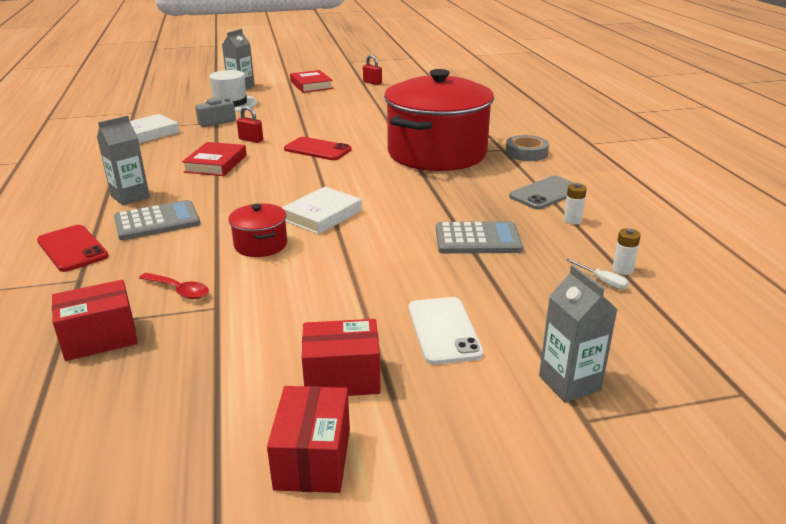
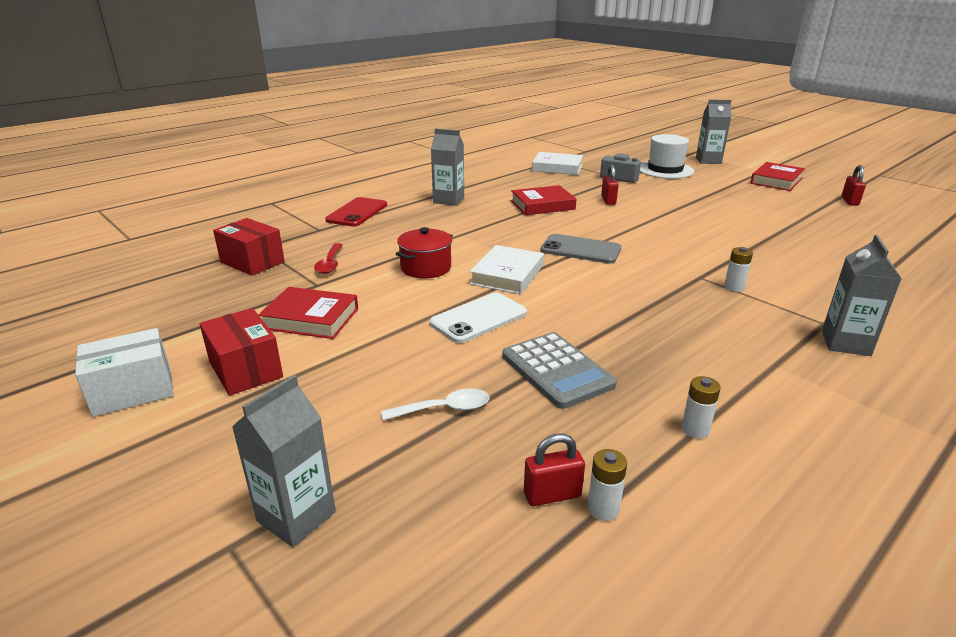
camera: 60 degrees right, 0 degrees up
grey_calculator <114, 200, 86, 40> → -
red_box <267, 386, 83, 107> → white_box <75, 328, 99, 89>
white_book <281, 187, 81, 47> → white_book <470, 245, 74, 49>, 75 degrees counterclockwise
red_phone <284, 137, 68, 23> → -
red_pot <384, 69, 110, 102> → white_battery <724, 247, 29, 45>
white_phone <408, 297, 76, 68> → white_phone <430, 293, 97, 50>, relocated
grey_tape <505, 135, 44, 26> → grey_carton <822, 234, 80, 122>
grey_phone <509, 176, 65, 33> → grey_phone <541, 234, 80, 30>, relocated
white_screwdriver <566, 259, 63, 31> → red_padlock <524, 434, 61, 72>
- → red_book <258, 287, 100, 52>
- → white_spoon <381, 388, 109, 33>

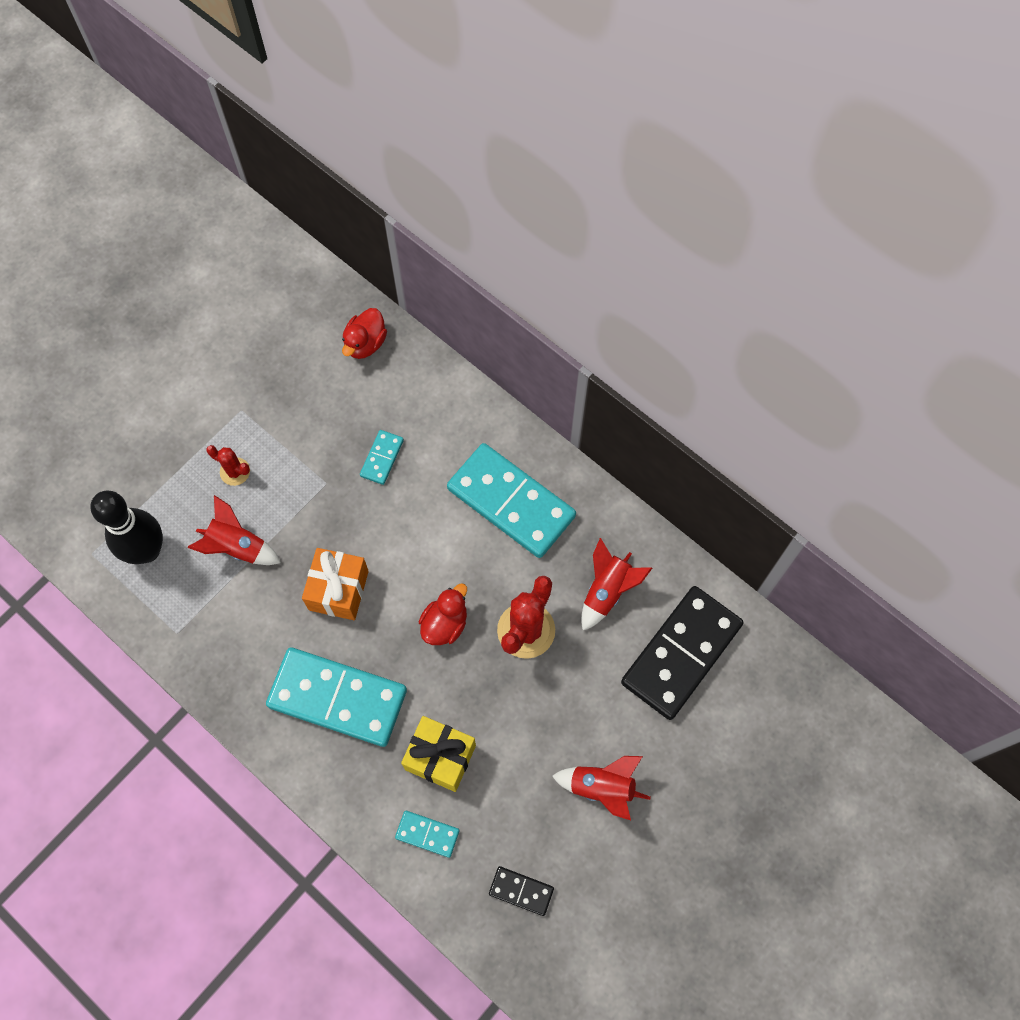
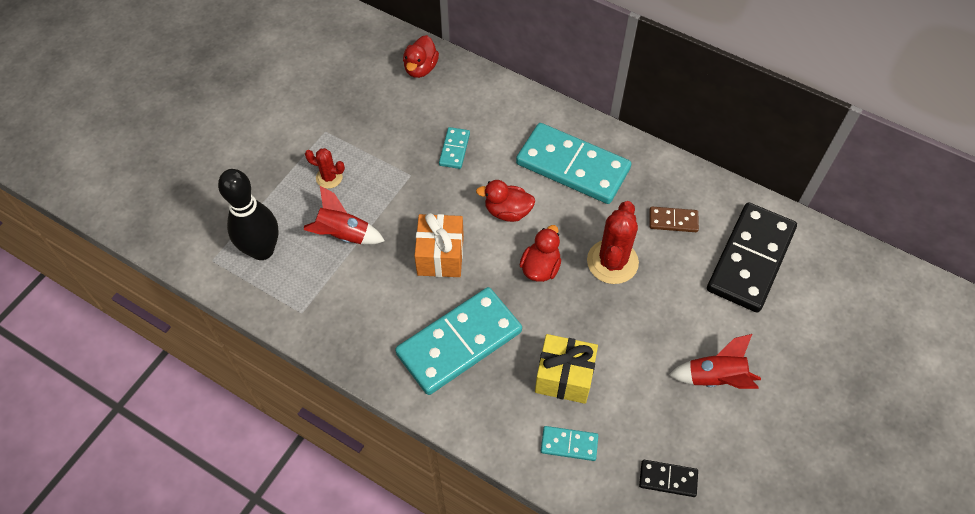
camera: 10 degrees left, 10 degrees down
turquoise_domino <266, 648, 141, 99> → turquoise_domino <395, 287, 127, 108>, 45 degrees counterclockwise
red_rocket <581, 538, 71, 92> → brown_domino <649, 207, 50, 25>
- → red_duck <476, 180, 59, 42>

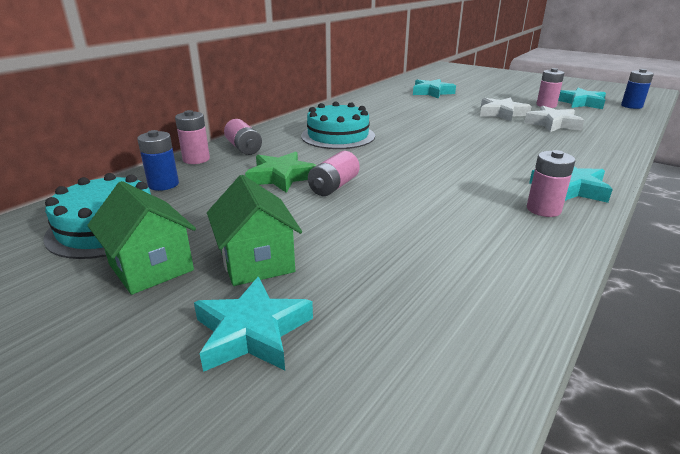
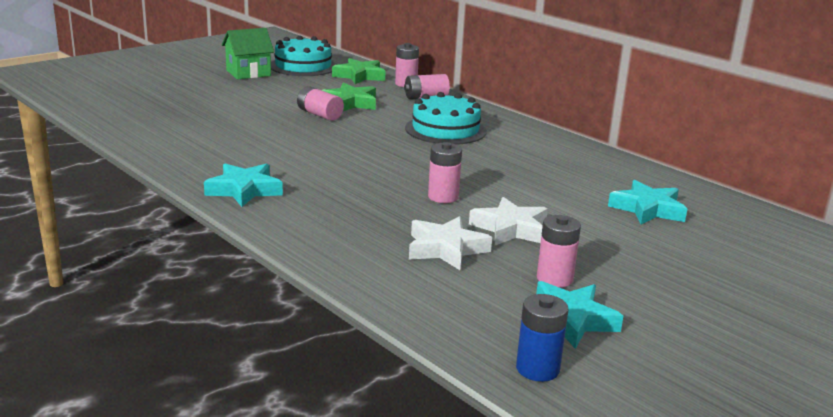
camera: 100 degrees right, 5 degrees down
blue_battery <137, 130, 42, 61> → green_star <332, 58, 53, 26>
turquoise_star <194, 277, 119, 95> → -
green_house <207, 175, 95, 111> → -
pink_battery <527, 150, 48, 67> → pink_battery <428, 142, 34, 61>, relocated

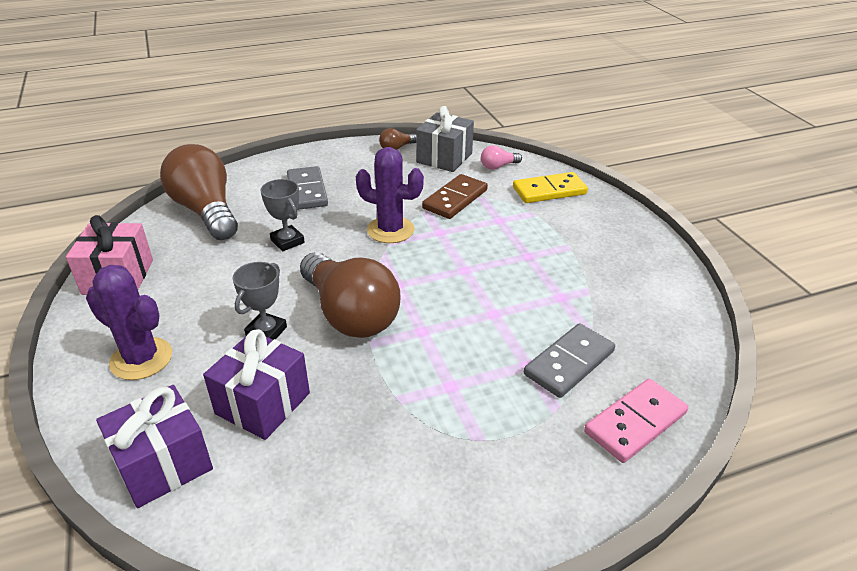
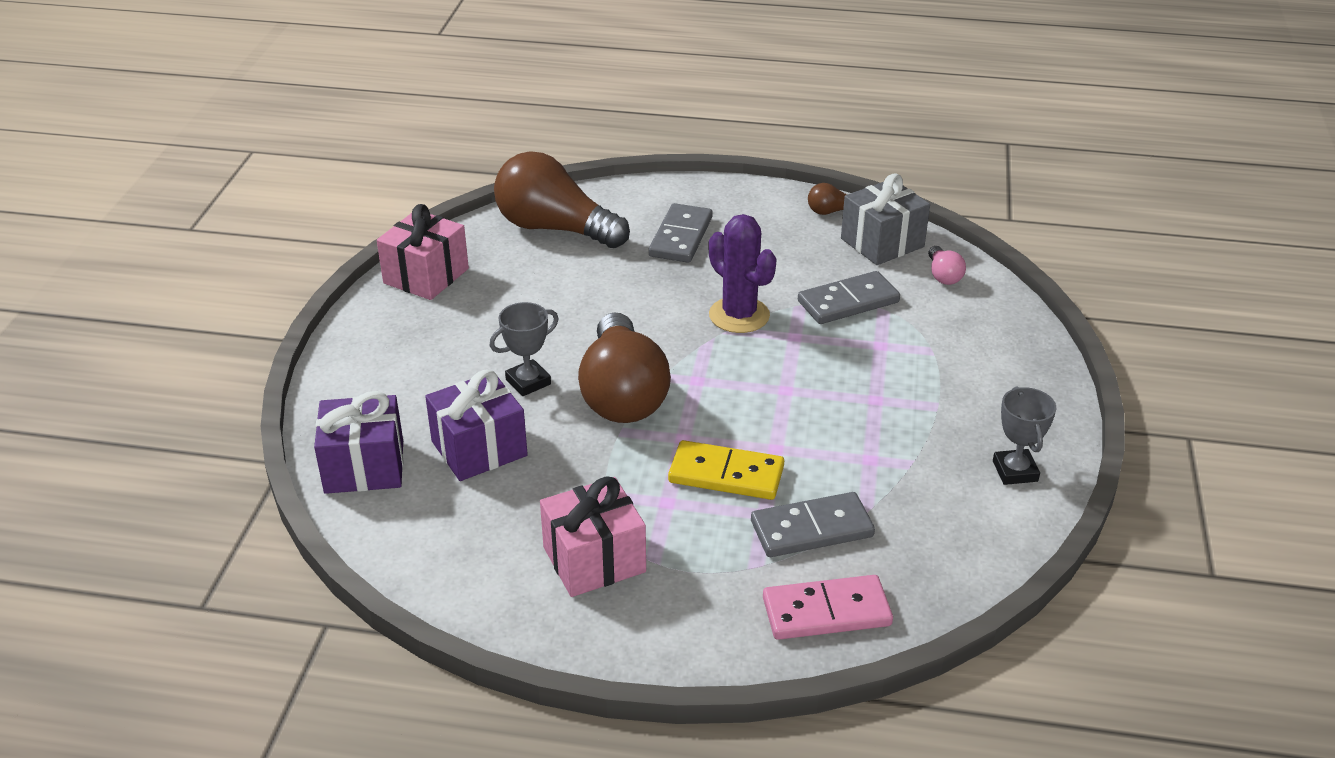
camera: 30 degrees right, 0 degrees up
purple_cactus <86, 265, 86, 115> → -
brown_light_bulb <160, 144, 78, 96> → brown_light_bulb <494, 151, 136, 97>, 60 degrees counterclockwise
grey_trophy <260, 179, 45, 72> → grey_trophy <993, 386, 63, 99>, relocated
brown_domino <422, 174, 66, 45> → grey_domino <798, 271, 102, 53>
pink_light_bulb <481, 145, 41, 25> → pink_light_bulb <928, 246, 38, 39>, 105 degrees counterclockwise
yellow_domino <513, 172, 75, 31> → yellow_domino <668, 440, 116, 60>, relocated
- → pink_gift <540, 477, 106, 120>

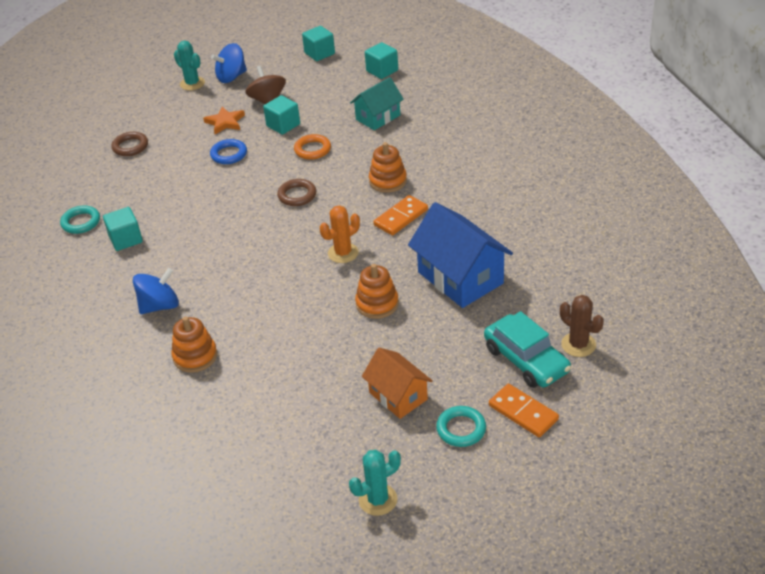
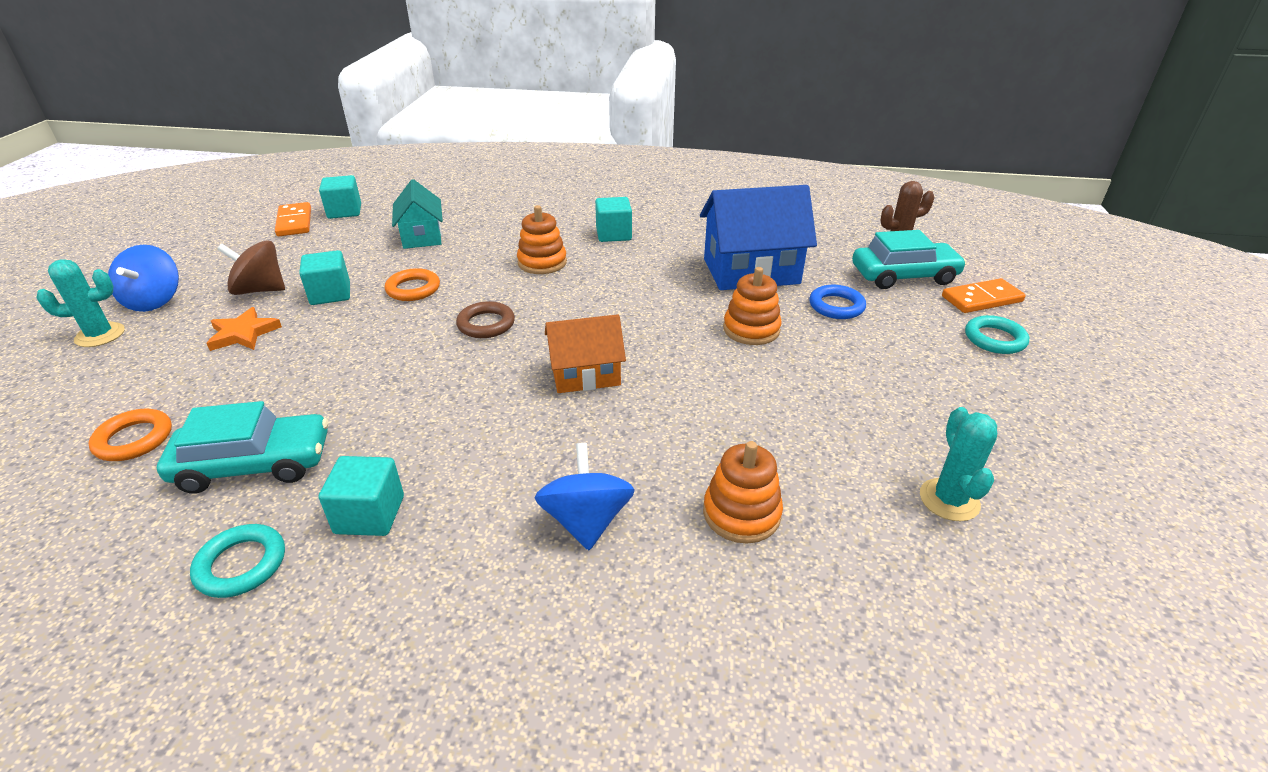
camera: 65 degrees left, 5 degrees down
brown_ring <111, 132, 37, 24> → orange_ring <89, 409, 83, 52>
blue_ring <210, 139, 37, 25> → blue_ring <809, 285, 57, 34>, relocated
turquoise_cube <302, 26, 33, 35> → turquoise_cube <595, 197, 37, 45>, relocated
orange_cactus <320, 205, 40, 58> → -
turquoise_cactus <349, 450, 52, 66> → turquoise_cactus <920, 407, 77, 114>, relocated
orange_house <362, 348, 71, 71> → orange_house <545, 314, 81, 79>, relocated
orange_domino <373, 195, 55, 40> → orange_domino <275, 202, 36, 34>, relocated
- → turquoise_car <157, 401, 171, 93>

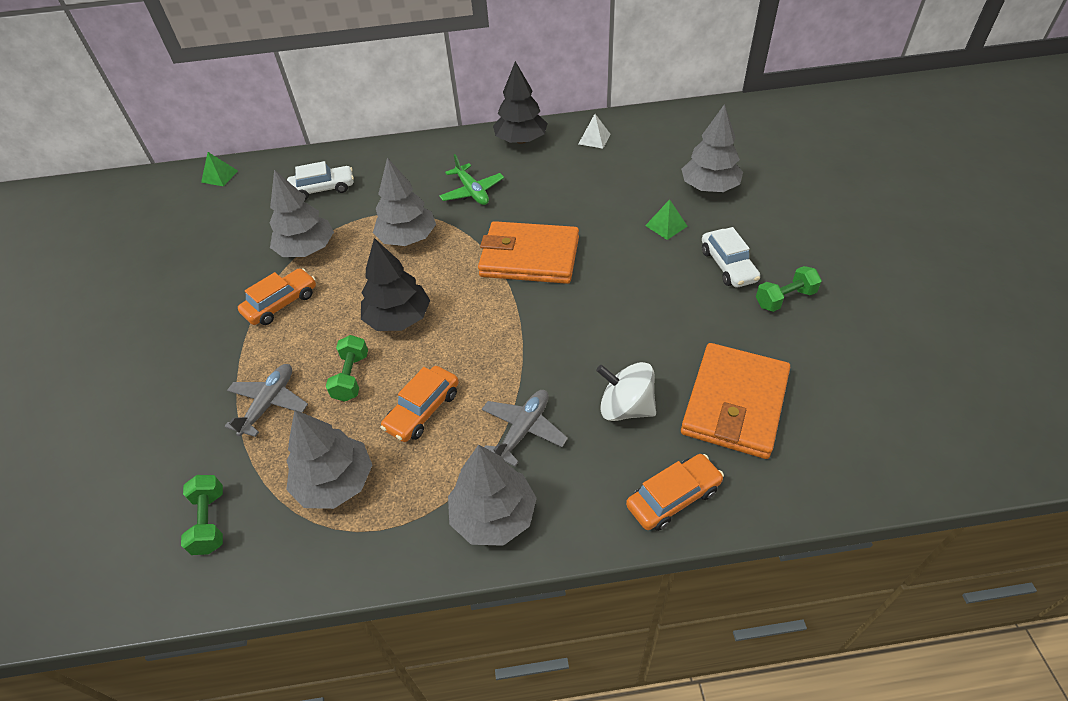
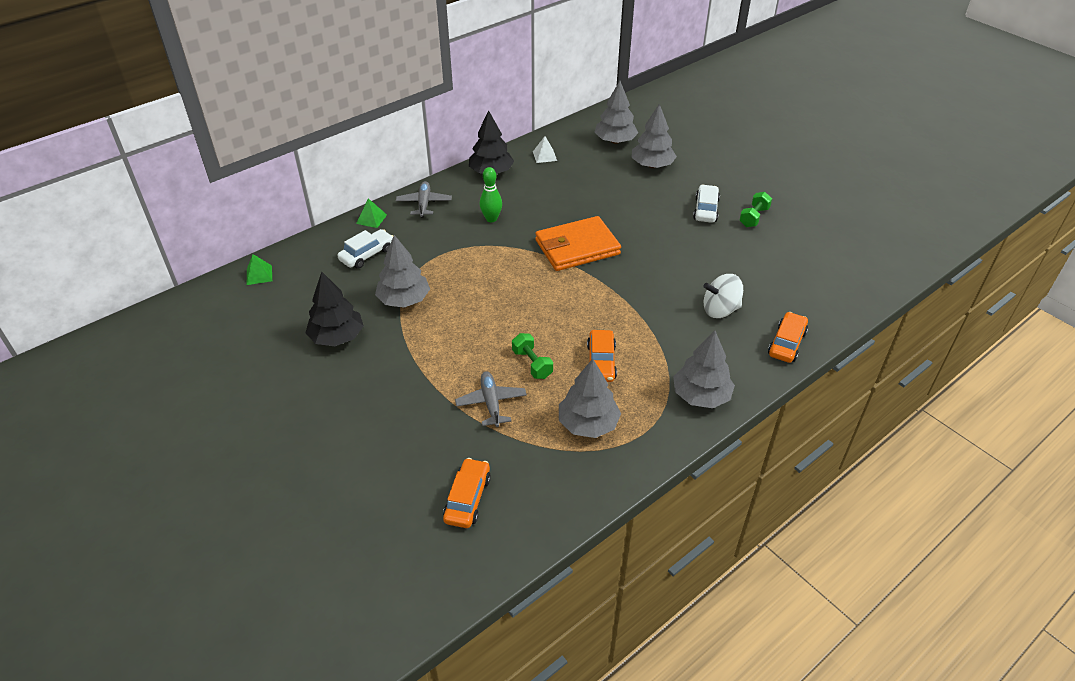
camera: 35 degrees left, 5 degrees down
green_dumbbell <181, 475, 42, 80> → -
orange_car <238, 268, 78, 57> → orange_car <443, 458, 48, 70>, relocated
black_tree <361, 238, 69, 93> → black_tree <305, 272, 59, 74>, relocated
grey_tree <373, 157, 63, 89> → grey_tree <594, 81, 44, 63>, relocated
green_plane <439, 154, 65, 51> → green_bowling_pin <480, 167, 22, 55>
grey_plane <482, 390, 86, 77> → grey_plane <396, 181, 56, 36>, relocated
green_pyramid <645, 199, 42, 41> → green_pyramid <356, 198, 31, 30>, relocated
orange_wallet <681, 343, 109, 116> → -
white_car <702, 227, 58, 61> → white_car <693, 184, 27, 39>, 120 degrees counterclockwise

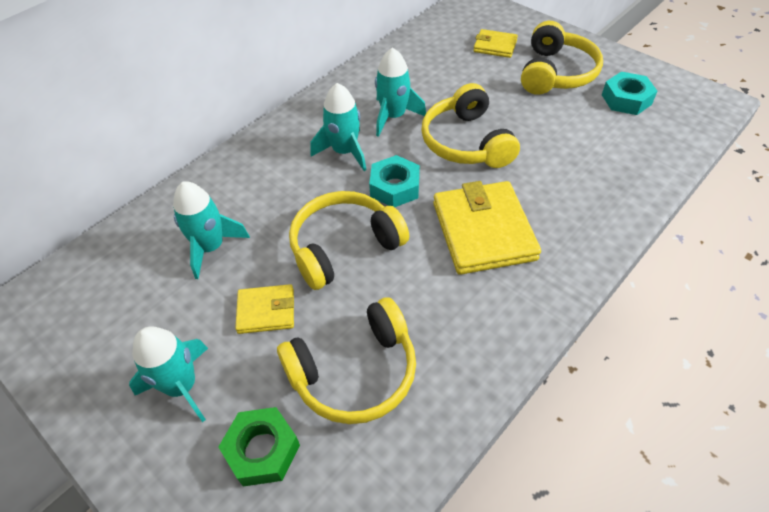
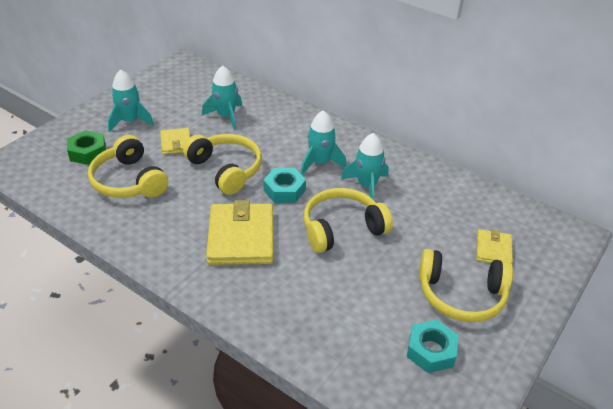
camera: 80 degrees right, 10 degrees down
yellow_wallet <433, 181, 108, 94> → yellow_wallet <206, 200, 67, 65>, 75 degrees counterclockwise

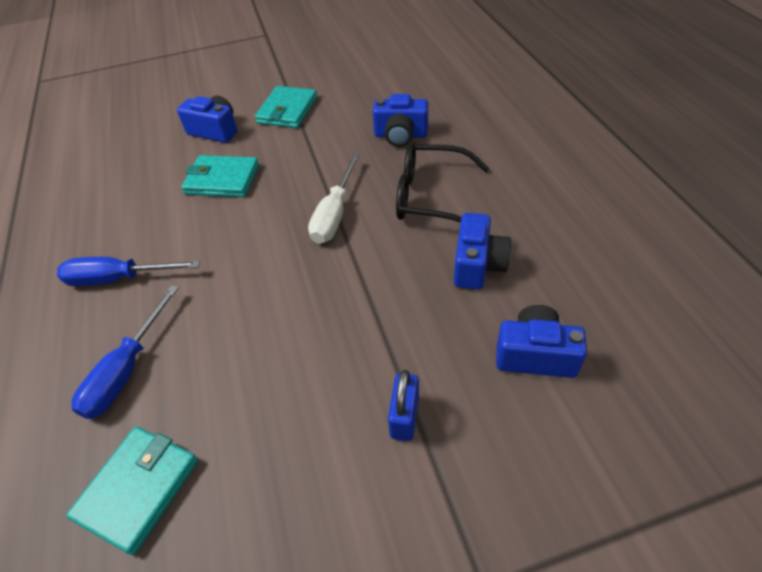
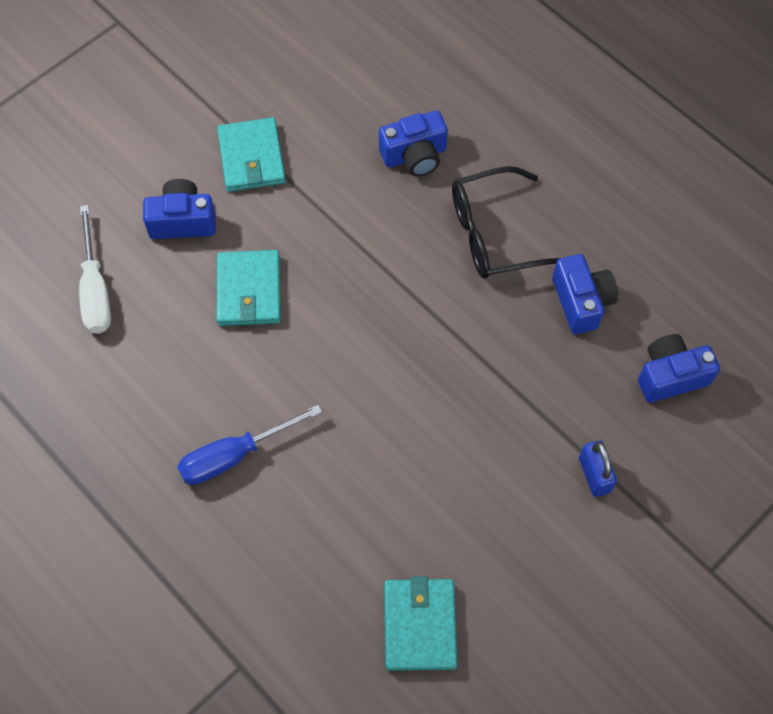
camera: 30 degrees left, 15 degrees up
blue_screwdriver <71, 285, 108, 134> → -
turquoise_wallet <181, 155, 78, 42> → turquoise_wallet <217, 250, 64, 76>, 75 degrees counterclockwise
white_screwdriver <308, 154, 51, 90> → white_screwdriver <79, 205, 32, 129>, relocated

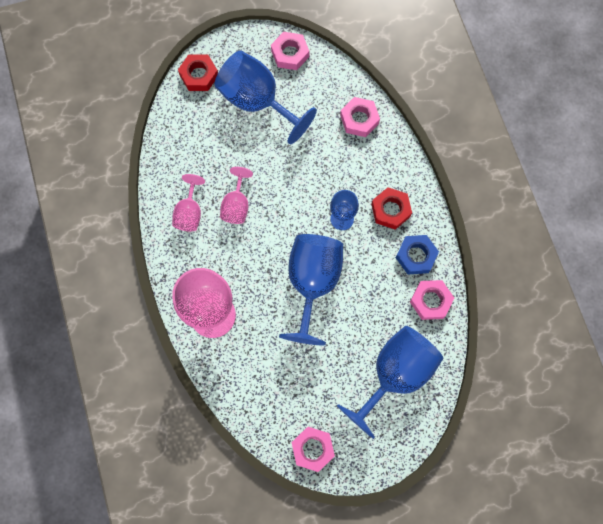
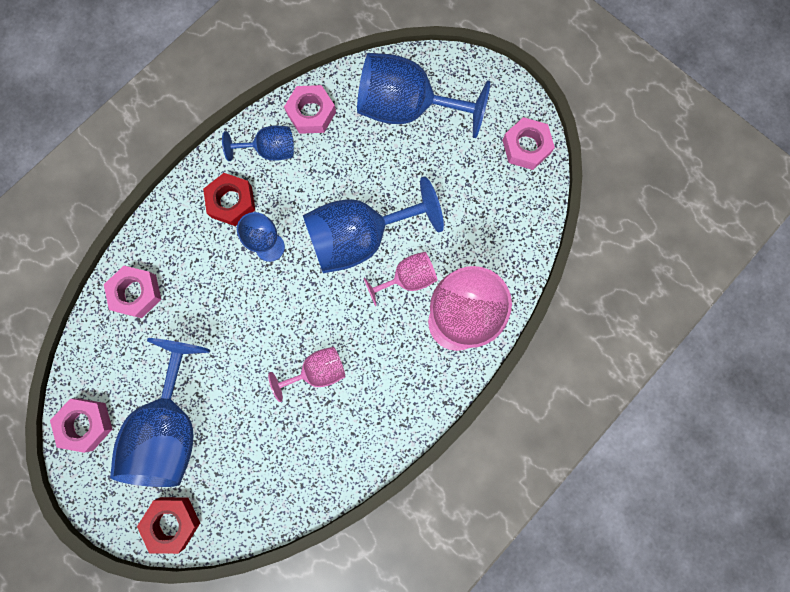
camera: 120 degrees left, 5 degrees up
pink_goblet <172, 174, 33, 57> → pink_goblet <364, 252, 73, 54>, relocated
blue_nut <396, 235, 43, 40> → blue_goblet <222, 125, 72, 36>

